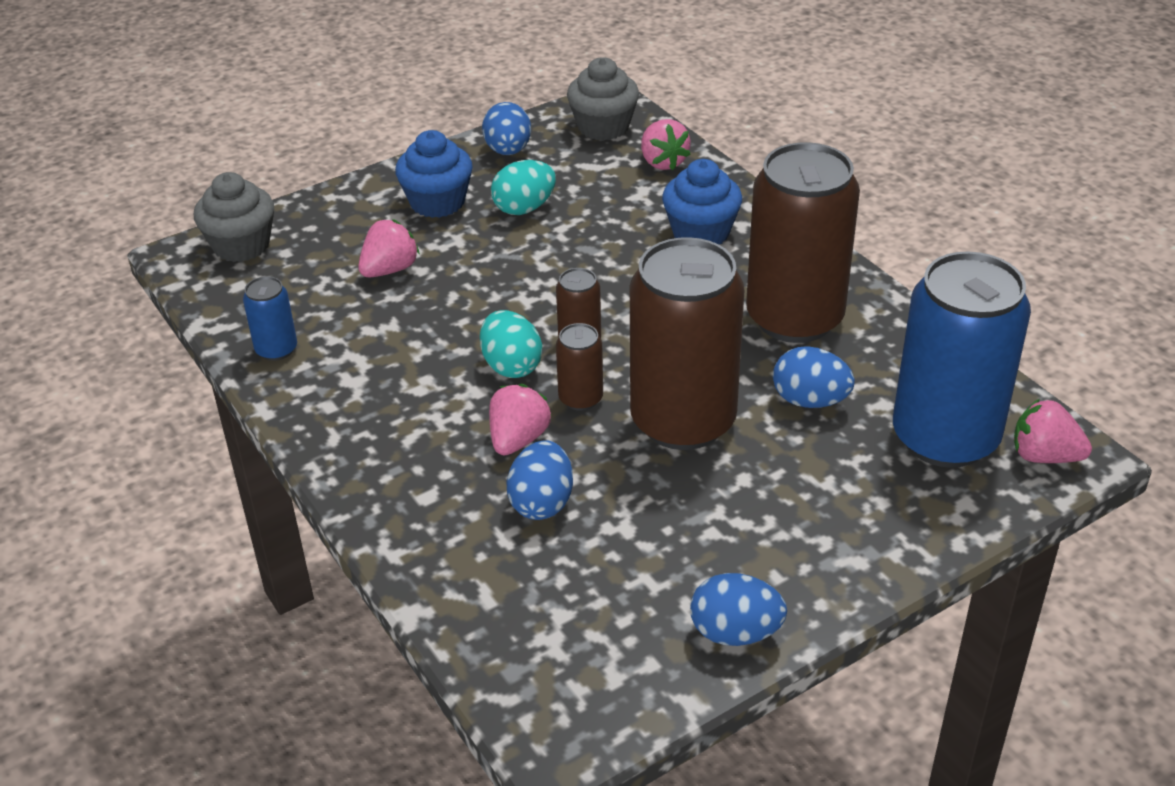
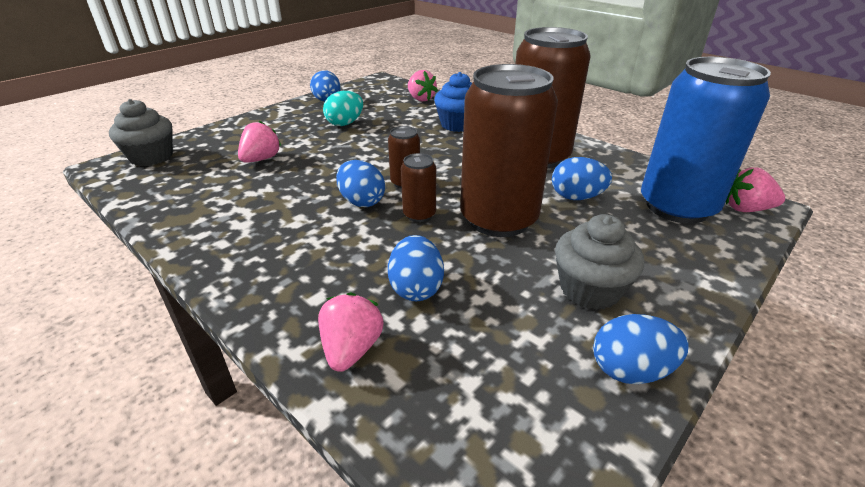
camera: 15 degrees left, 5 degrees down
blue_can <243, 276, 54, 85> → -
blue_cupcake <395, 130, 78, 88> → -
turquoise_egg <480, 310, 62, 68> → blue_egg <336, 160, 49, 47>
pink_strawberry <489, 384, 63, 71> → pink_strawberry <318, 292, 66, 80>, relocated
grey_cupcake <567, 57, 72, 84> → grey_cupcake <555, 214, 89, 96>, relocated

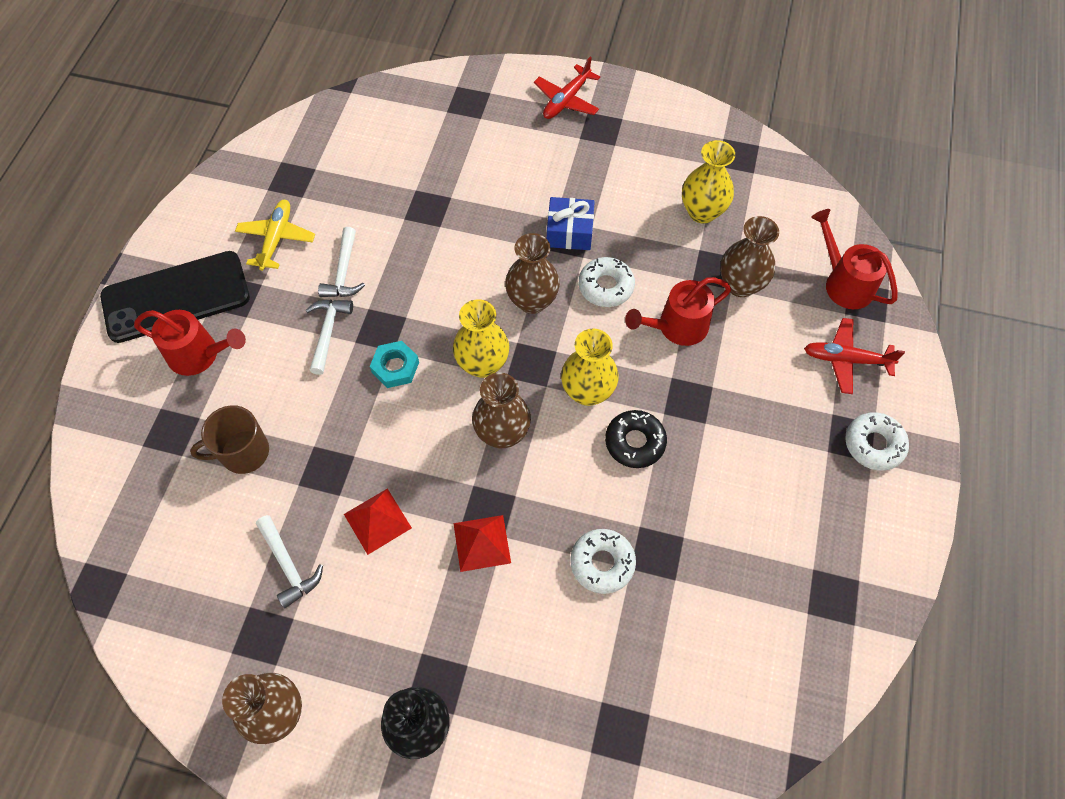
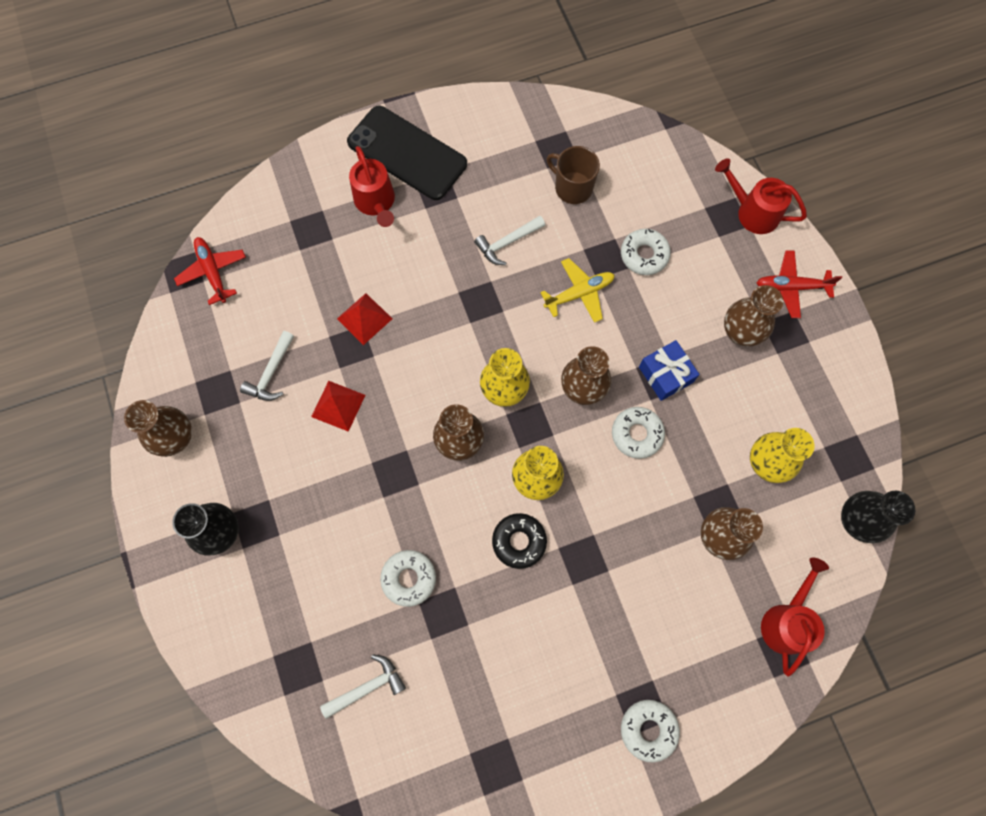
camera: 55 degrees right, 10 degrees up
brown_mug <190, 405, 79, 69> → brown_mug <547, 146, 53, 58>, relocated
yellow_plane <235, 200, 80, 71> → yellow_plane <540, 258, 75, 65>, relocated
white_hammer <306, 300, 47, 75> → white_hammer <320, 654, 86, 65>, relocated
turquoise_nut <370, 341, 49, 47> → -
red_pyramid <454, 515, 57, 57> → red_pyramid <337, 293, 55, 52>, relocated
red_watering_can <625, 277, 106, 69> → red_watering_can <715, 158, 92, 76>, relocated
red_plane <804, 318, 101, 76> → red_plane <174, 237, 72, 68>, relocated
- → white_donut <621, 229, 50, 46>
- → brown_vase <724, 285, 59, 61>
- → black_vase <841, 491, 74, 52>

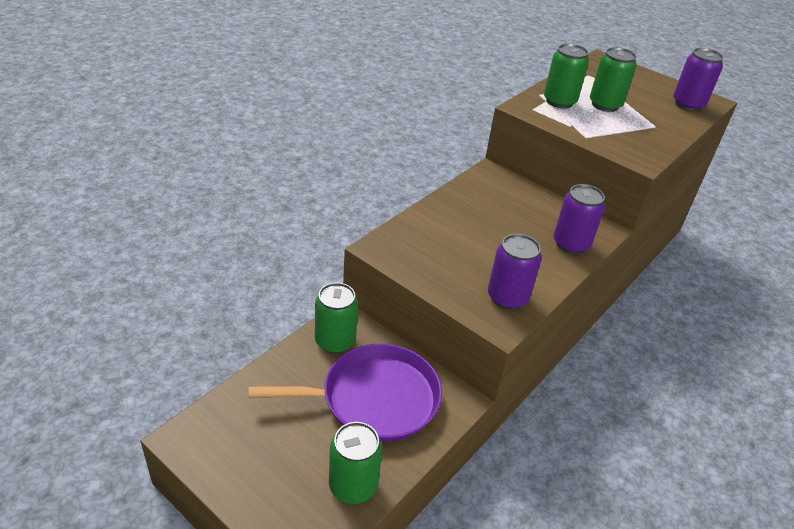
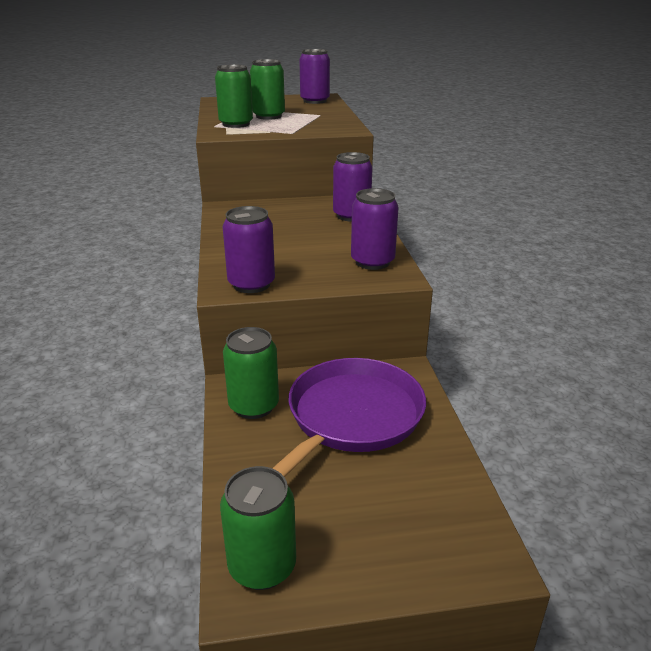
camera: 45 degrees left, 10 degrees down
green_can <329, 422, 53, 82> → green_can <220, 466, 76, 124>, relocated
- → purple_can <223, 206, 52, 87>

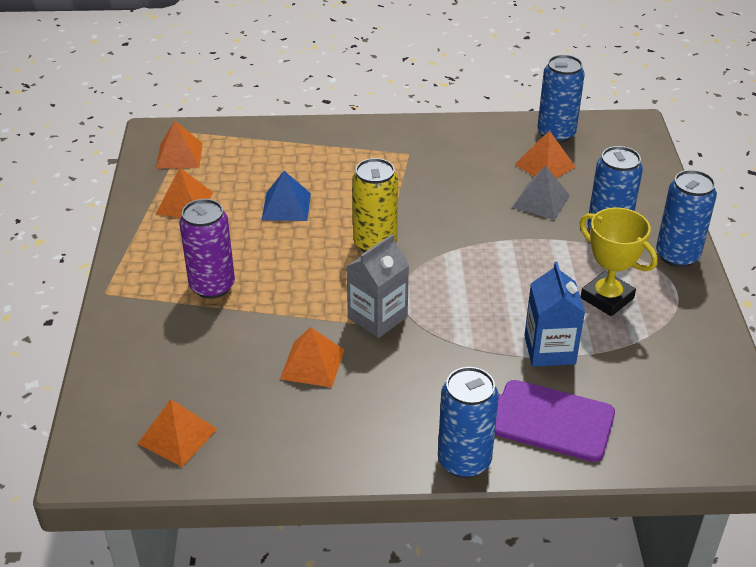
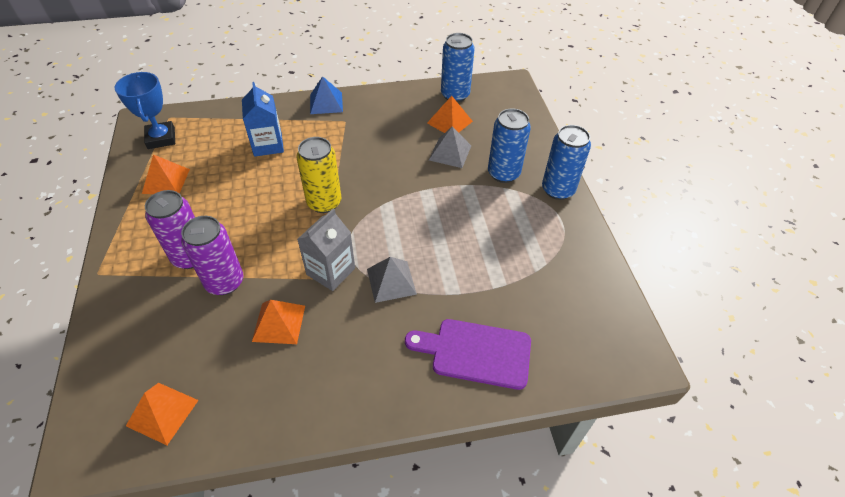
camera: 10 degrees left, 10 degrees up
orange_pyramid <156, 120, 47, 49> → blue_trophy <114, 72, 61, 77>
blue_pyramid <262, 171, 49, 50> → blue_pyramid <310, 76, 33, 38>, relocated
blue_can <438, 367, 61, 111> → -
blue_carton <524, 262, 61, 105> → blue_carton <242, 82, 42, 75>, relocated
yellow_trophy <579, 208, 79, 108> → -
- → purple_can <181, 216, 62, 79>
- → grey_pyramid <367, 257, 50, 46>

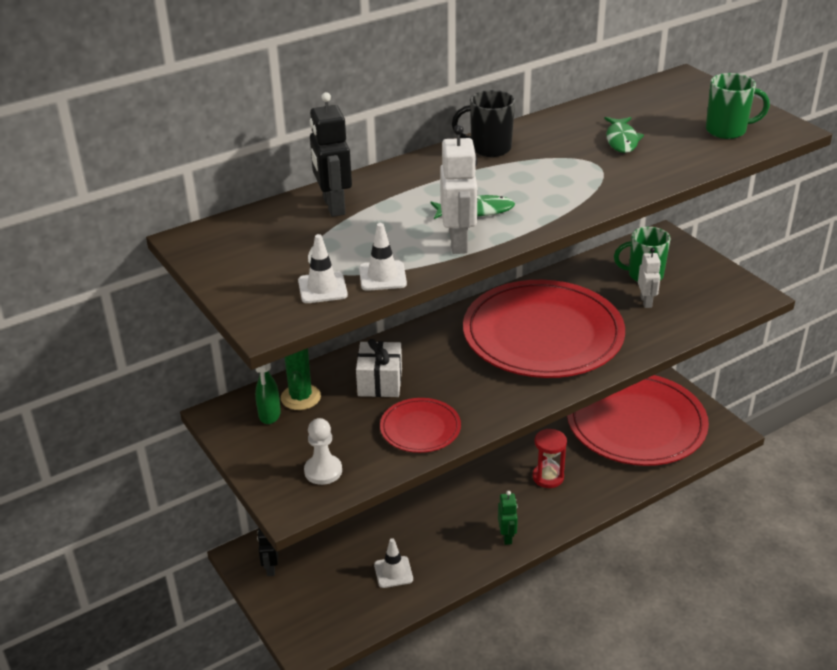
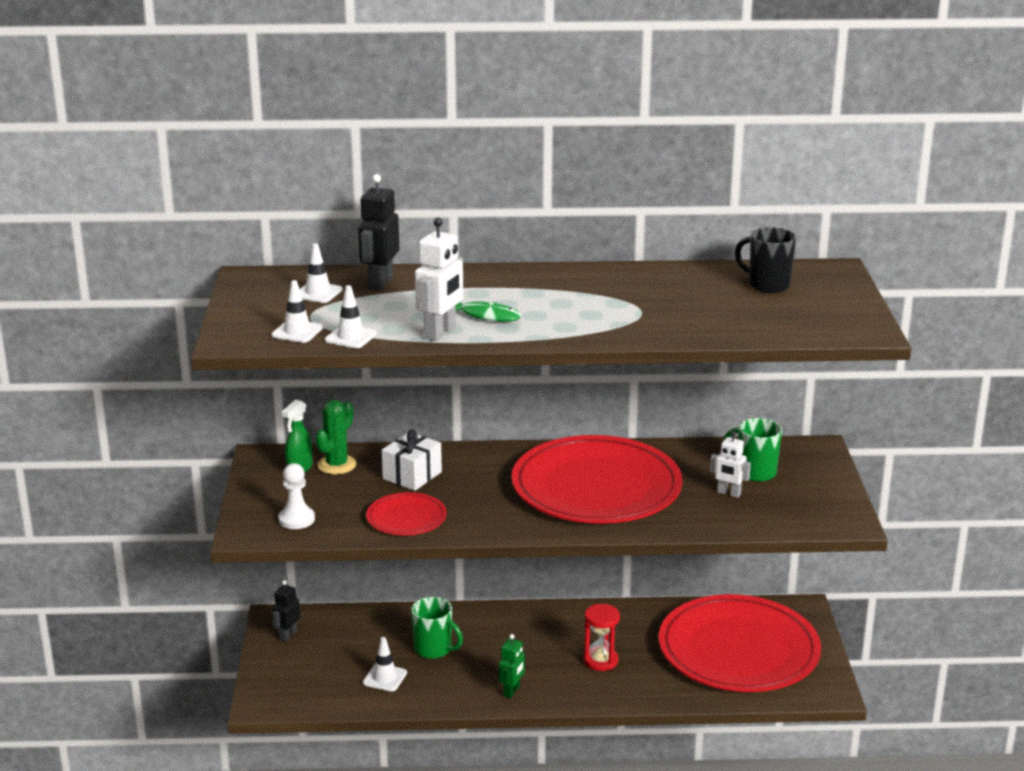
camera: 30 degrees right, 10 degrees down
black_mug <452, 90, 63, 67> → black_mug <735, 227, 61, 66>, relocated
green_fish <604, 117, 40, 36> → -
white_robot <638, 248, 23, 60> → white_robot <710, 431, 41, 67>, 90 degrees clockwise
green_mug <706, 73, 64, 66> → green_mug <411, 597, 52, 62>, relocated
- → white_traffic_cone <300, 243, 43, 60>

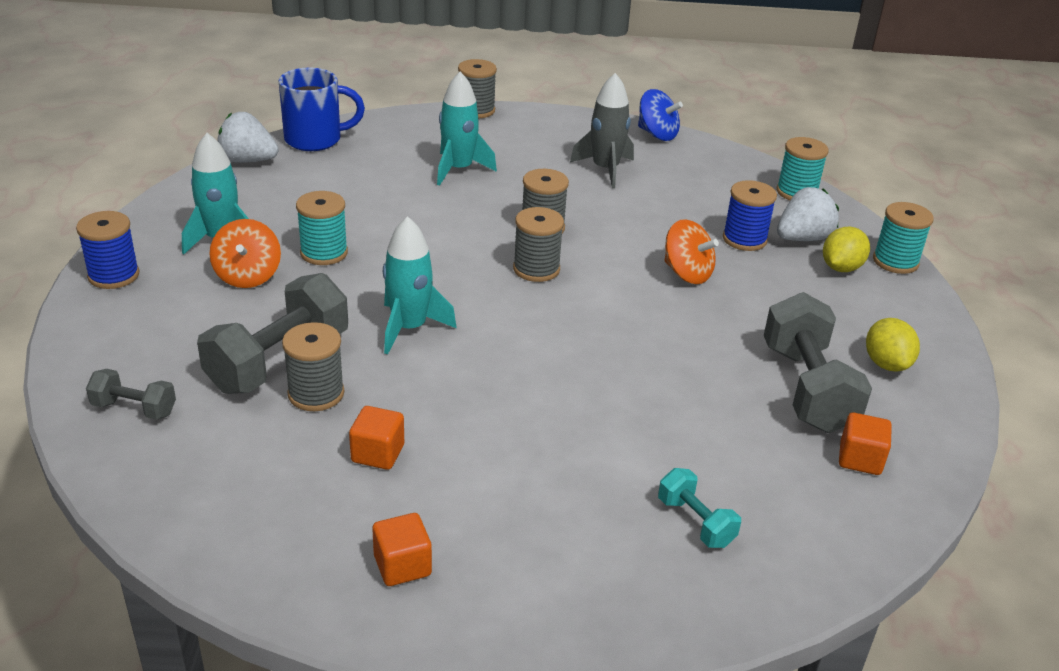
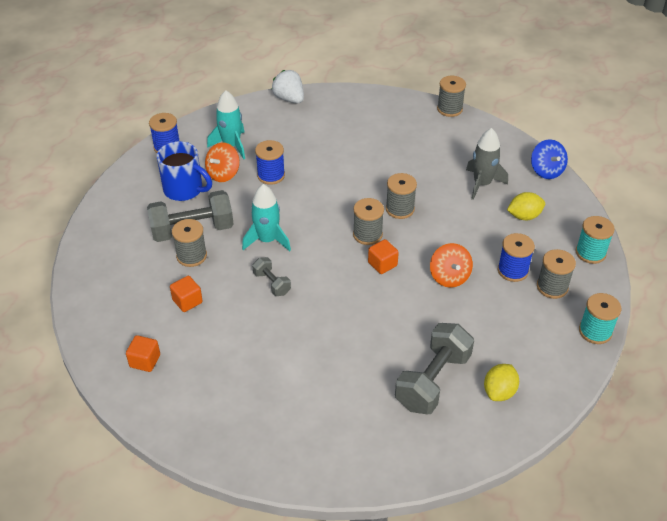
camera: 40 degrees right, 10 degrees up
grey_dumbbell <86, 369, 90, 51> → grey_dumbbell <252, 257, 39, 39>, relocated
blue_mug <279, 68, 86, 83> → blue_mug <157, 141, 55, 60>, relocated
turquoise_spool <296, 191, 52, 74> → blue_spool <255, 140, 30, 45>
turquoise_rocket <437, 72, 60, 114> → -
turquoise_dumbbell <658, 468, 83, 80> → -
white_strawberry <777, 187, 62, 54> → grey_spool <537, 249, 39, 50>
yellow_lemon <823, 227, 47, 45> → yellow_lemon <507, 192, 38, 28>, relocated
orange_cube <839, 412, 53, 63> → orange_cube <368, 239, 31, 35>, relocated

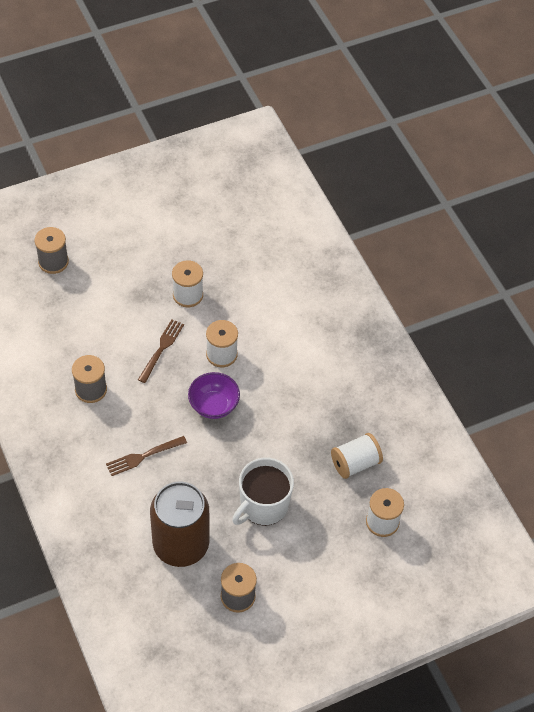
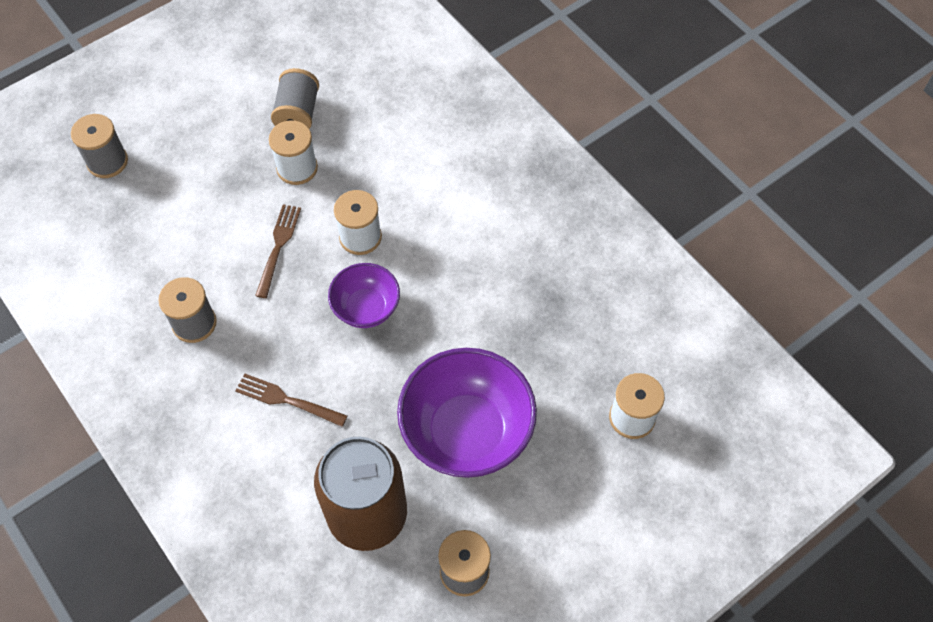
camera: 10 degrees left, 5 degrees up
brown_fork <106, 436, 81, 40> → brown_fork <235, 373, 112, 54>, 60 degrees clockwise
white_mug <232, 457, 62, 69> → purple_bowl <397, 348, 140, 130>
white_spool <331, 433, 52, 46> → -
- → grey_spool <271, 68, 48, 61>

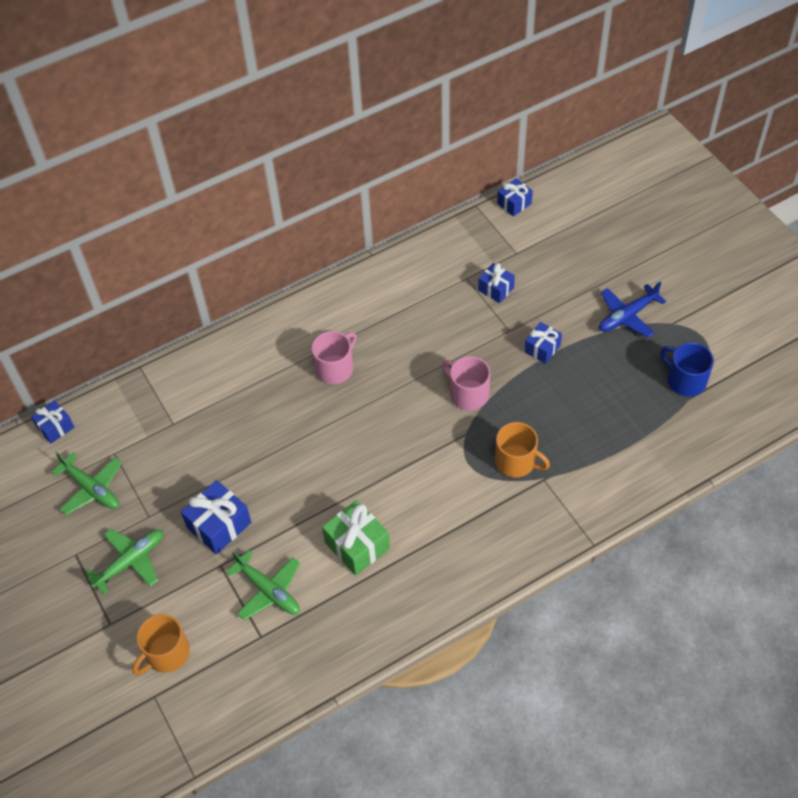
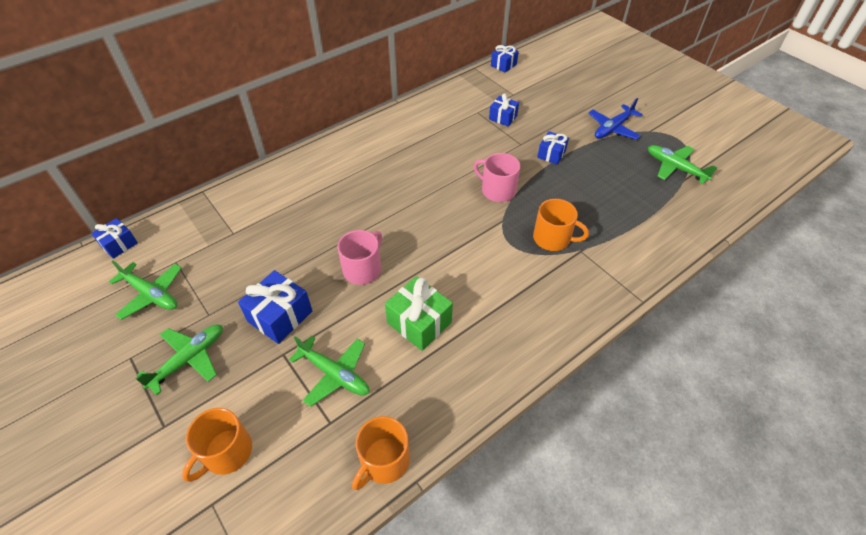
camera: 10 degrees left, 5 degrees down
pink_mug <312, 331, 45, 53> → pink_mug <338, 230, 44, 55>, relocated
blue_mug <661, 342, 53, 55> → green_plane <648, 145, 69, 39>
- → orange_mug <352, 416, 58, 74>

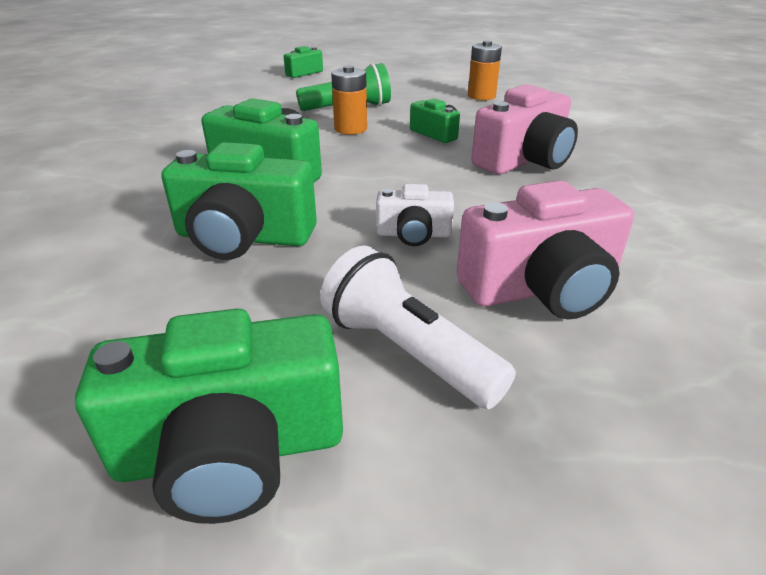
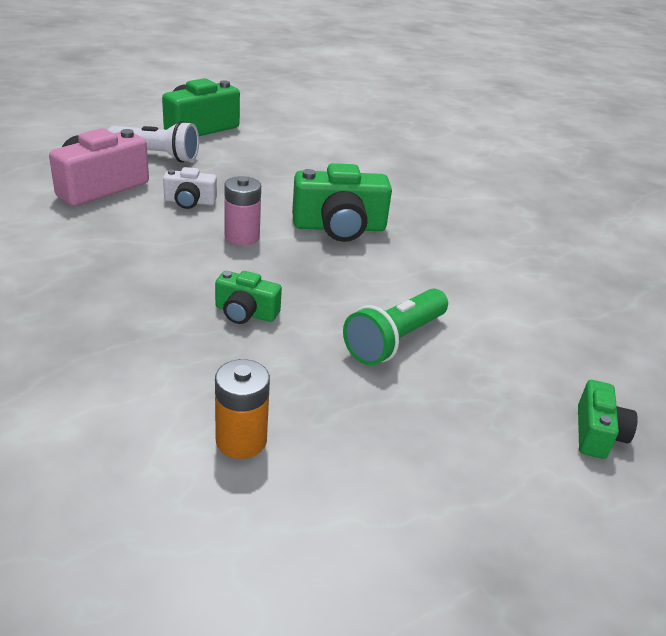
camera: 145 degrees right, 0 degrees up
green_camera <161, 142, 156, 118> → -
orange_battery <331, 65, 36, 70> → -
white_camera <376, 184, 78, 62> → white_camera <163, 167, 54, 42>, 150 degrees counterclockwise
pink_camera <471, 84, 107, 90> → -
- → pink_battery <224, 176, 37, 70>

